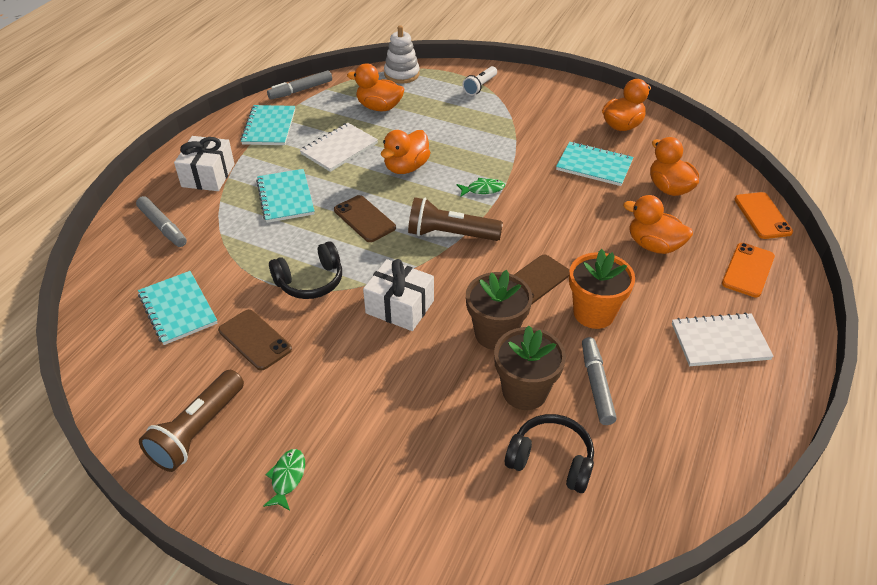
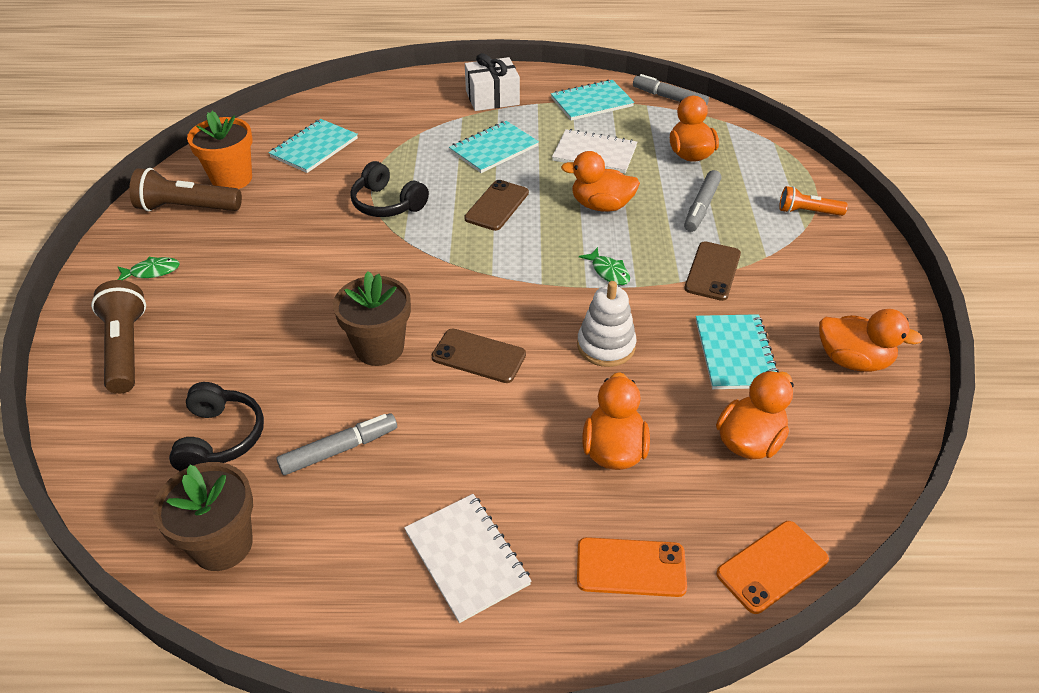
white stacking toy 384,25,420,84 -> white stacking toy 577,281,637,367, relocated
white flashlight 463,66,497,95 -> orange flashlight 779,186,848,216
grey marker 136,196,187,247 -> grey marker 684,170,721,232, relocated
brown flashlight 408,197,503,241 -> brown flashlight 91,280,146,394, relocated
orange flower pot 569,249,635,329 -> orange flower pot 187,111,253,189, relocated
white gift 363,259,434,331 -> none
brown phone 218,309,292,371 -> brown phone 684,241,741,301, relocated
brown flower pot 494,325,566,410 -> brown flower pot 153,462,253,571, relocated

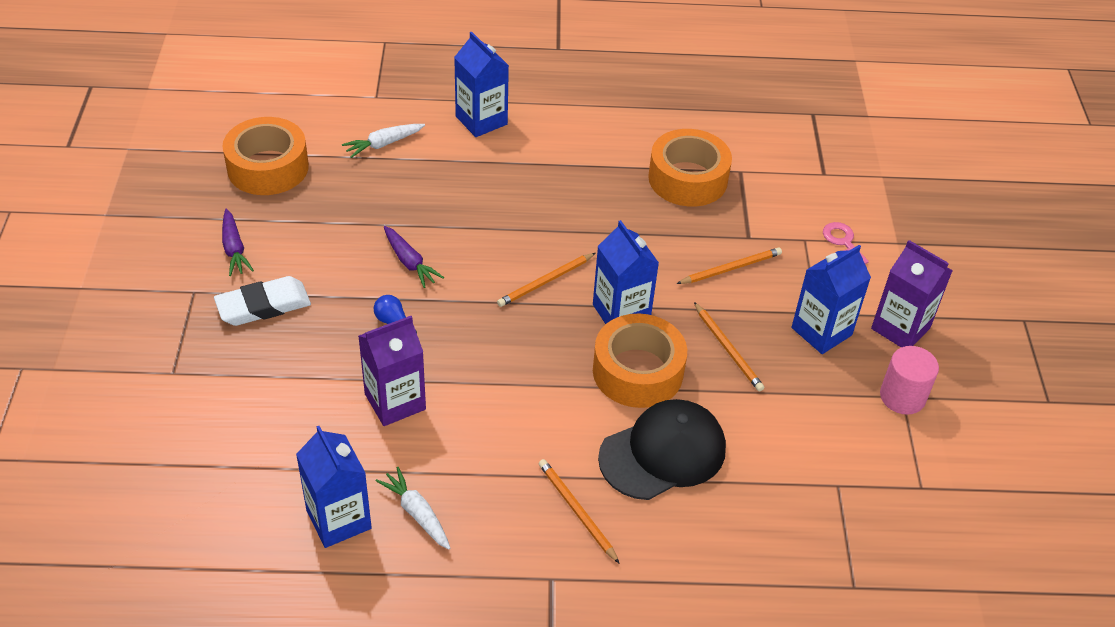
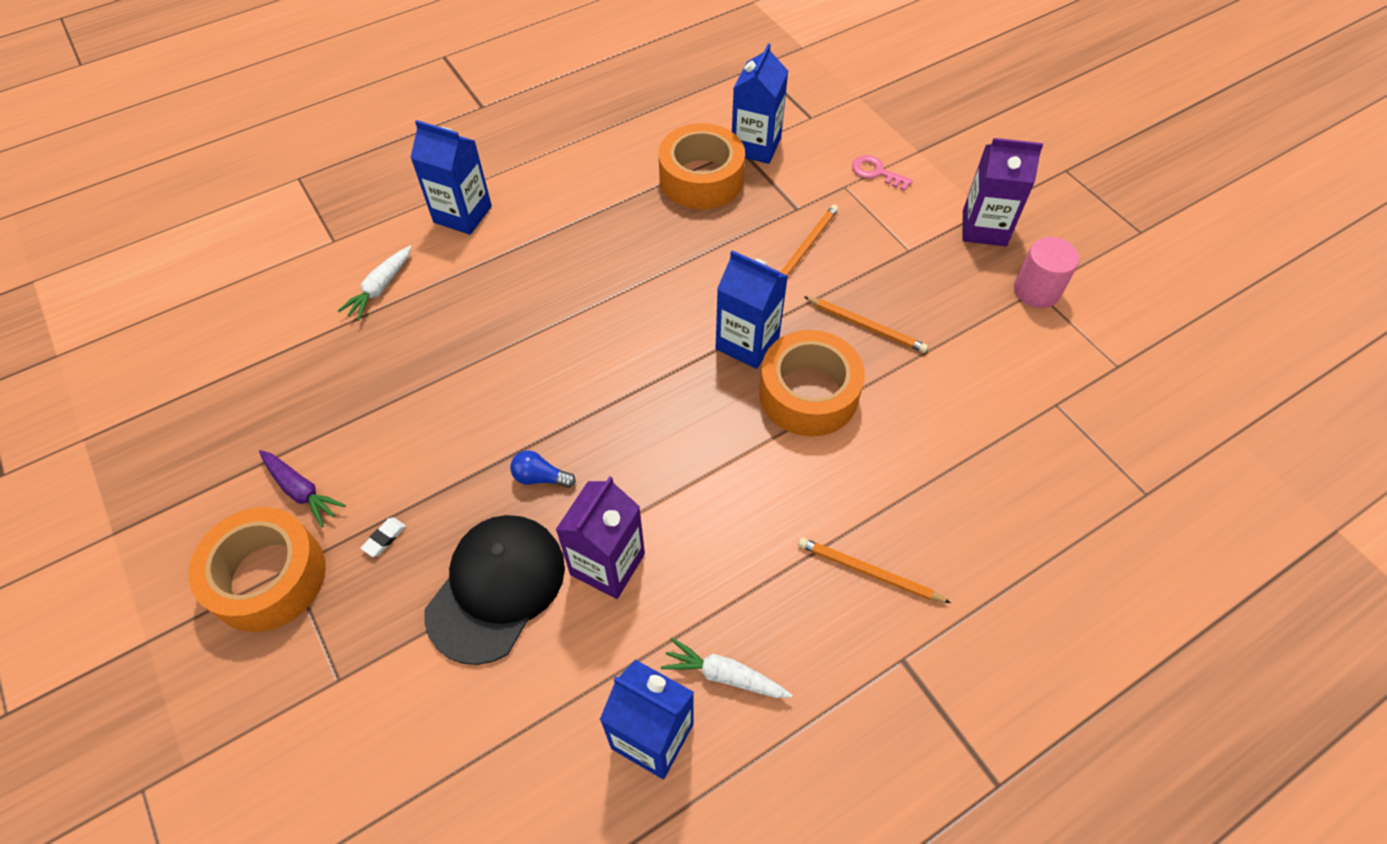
orange tape 222,117,309,195 -> orange tape 188,507,326,632, relocated
purple carrot 384,226,444,288 -> none
blue carton 791,245,871,354 -> blue carton 732,43,788,164, relocated
orange pencil 497,253,596,307 -> none
white eraser 214,276,311,326 -> white eraser 361,517,406,557, x0.41
black cap 598,399,726,500 -> black cap 425,515,565,665, relocated

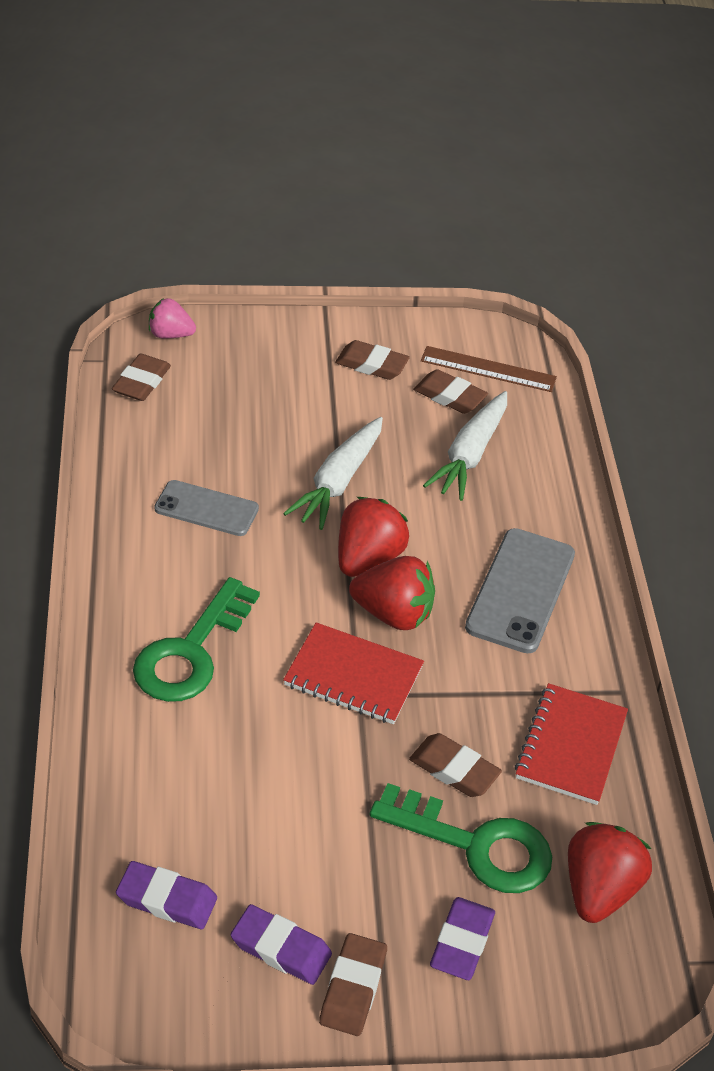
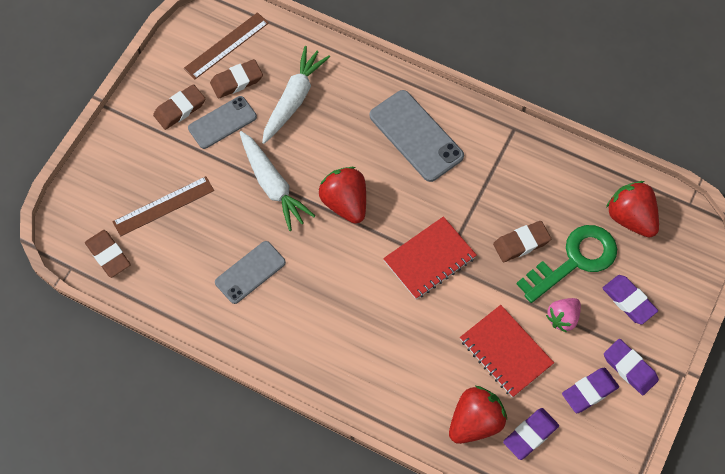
pink strawberry 149,298,196,338 -> pink strawberry 546,298,581,333, relocated
white carrot 423,391,507,501 -> white carrot 262,46,330,144, 120 degrees counterclockwise
red strawberry 349,556,435,630 -> red strawberry 449,386,507,444, relocated
green key 133,577,260,702 -> none
red notebook 515,683,628,805 -> red notebook 460,305,554,398, relocated
brown eraser 319,933,387,1036 -> purple eraser 604,339,659,395
none -> grey phone 188,96,257,149
none -> brown ruler 112,176,214,237

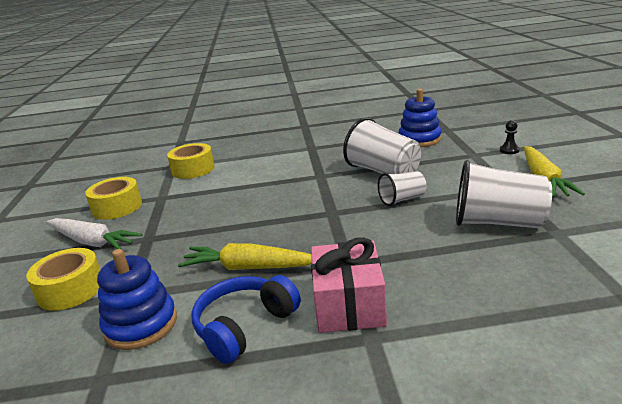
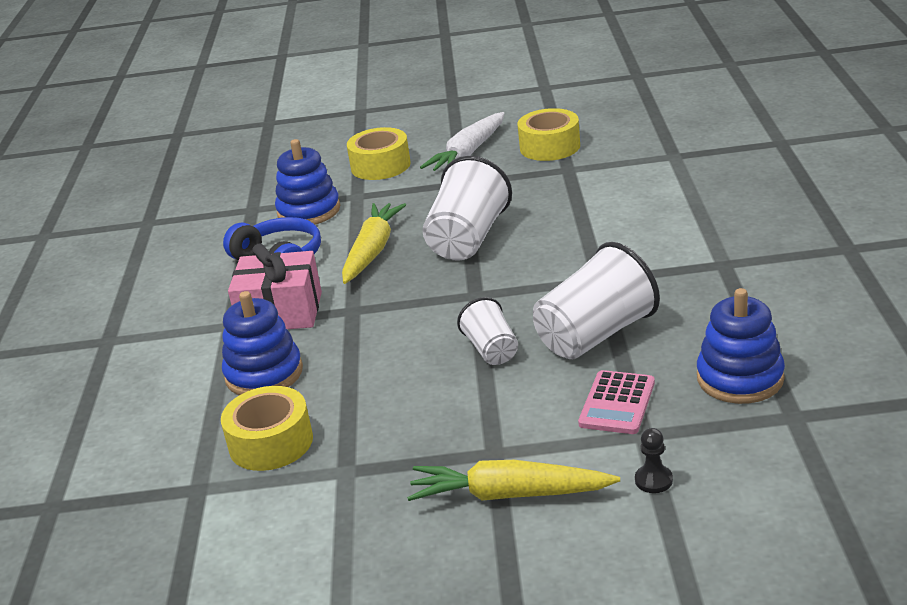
yellow tape 167,143,215,179 -> yellow tape 221,386,313,471, relocated
white cup 456,160,552,228 -> white cup 423,156,512,261, relocated
none -> blue stacking toy 222,291,303,395
none -> pink calculator 578,370,655,434

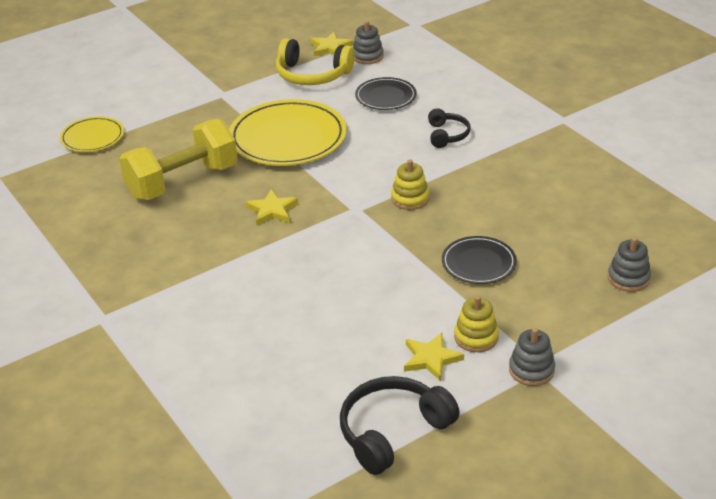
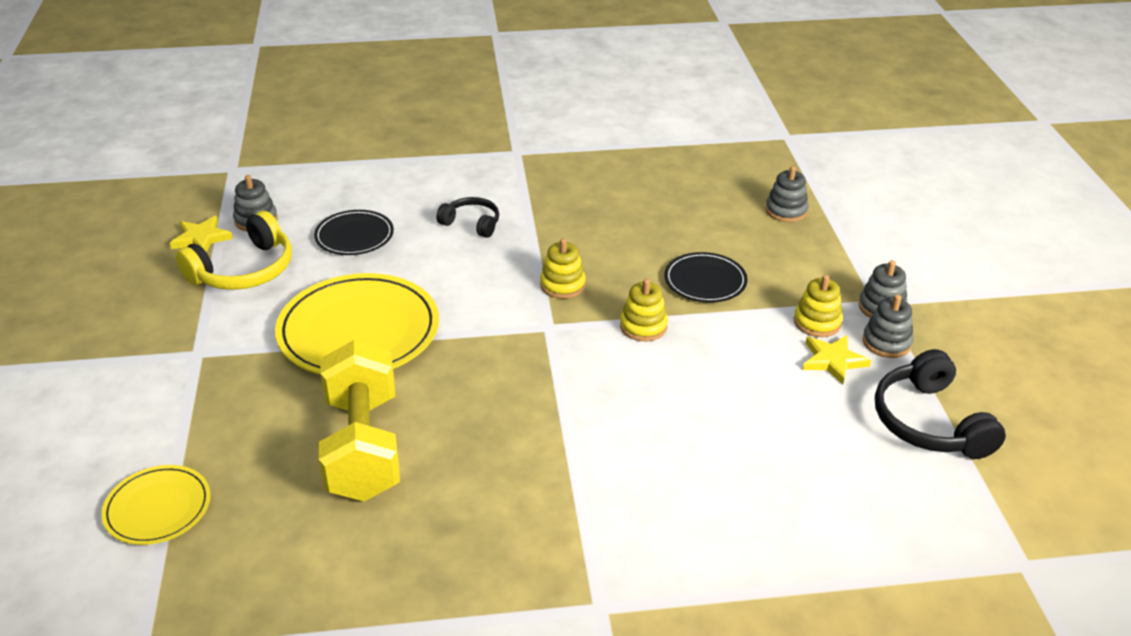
yellow star 245,189,298,225 -> none
none -> yellow stacking toy 620,279,668,341
none -> grey stacking toy 862,295,914,358

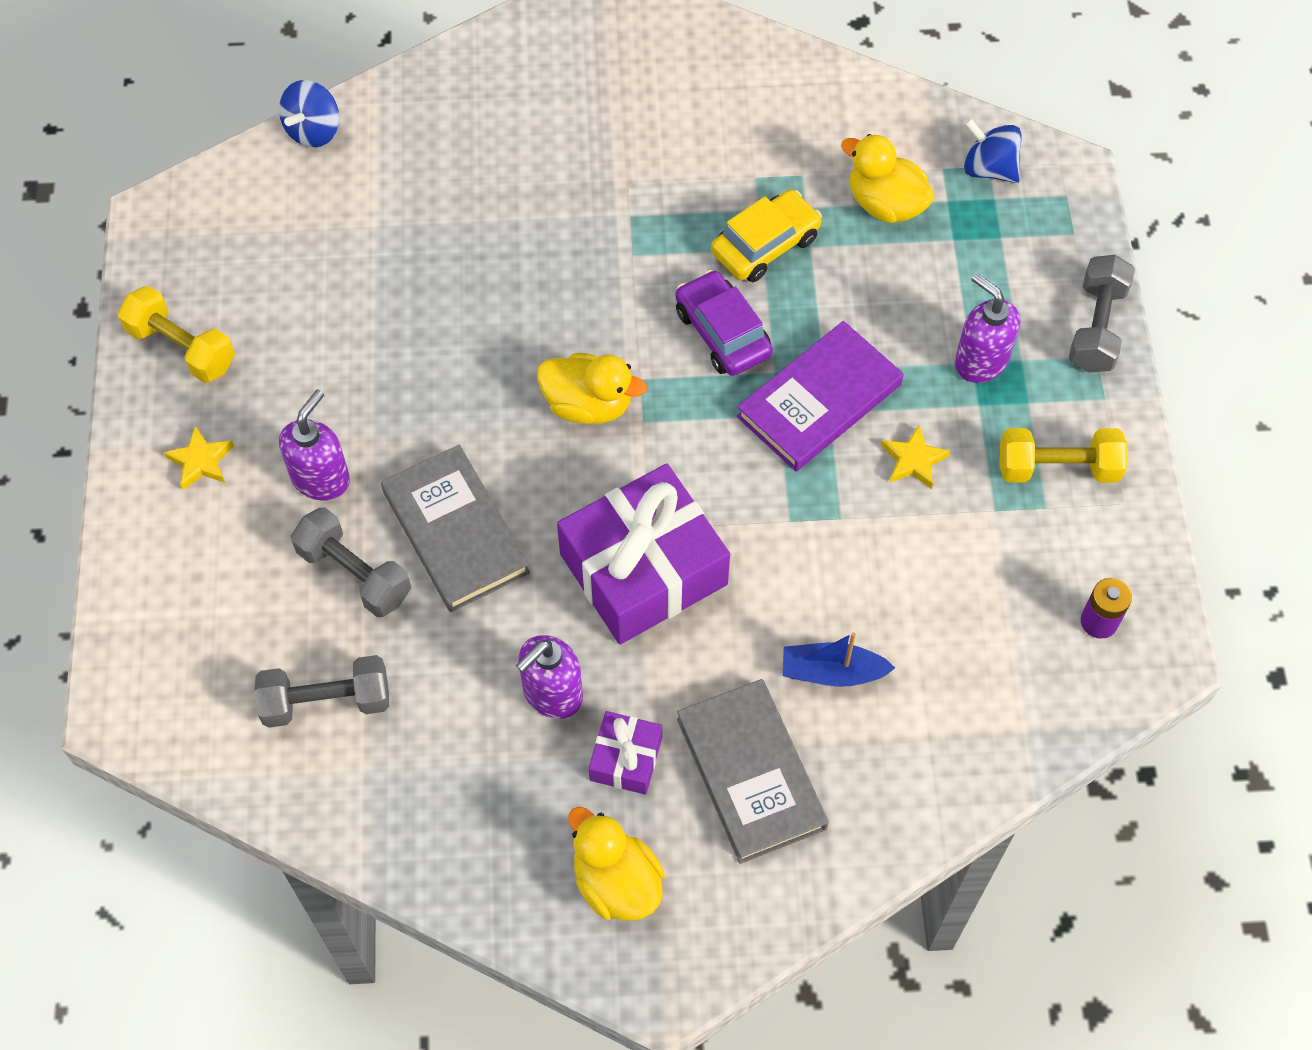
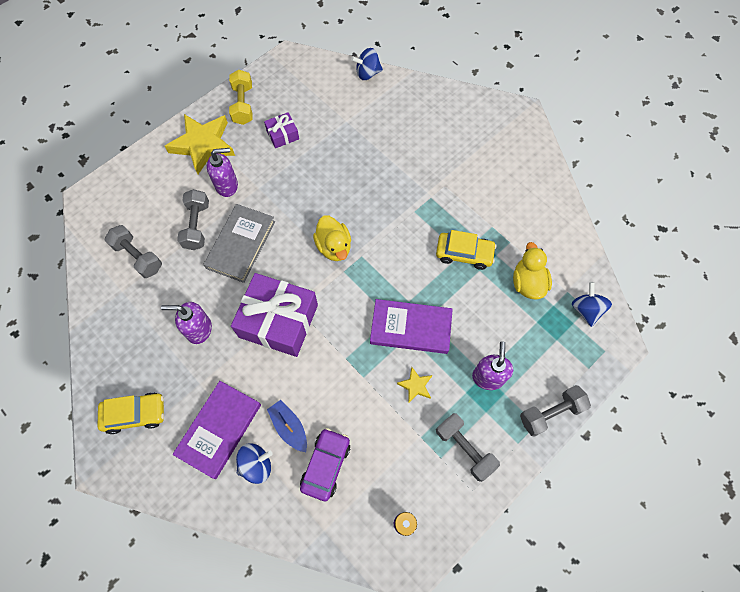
purple car 675,270,773,376 -> purple car 300,428,350,501, relocated
yellow star 164,425,234,490 -> yellow star 165,114,235,174, x2.19
yellow dumbbell 1000,428,1128,483 -> grey dumbbell 436,413,500,482
grey book 677,679,829,864 -> purple book 172,381,261,479
purple gift 589,711,662,795 -> purple gift 264,112,299,148, relocated
yellow duck 568,807,665,921 -> yellow car 98,392,164,434
none -> blue spinning top 236,443,273,484

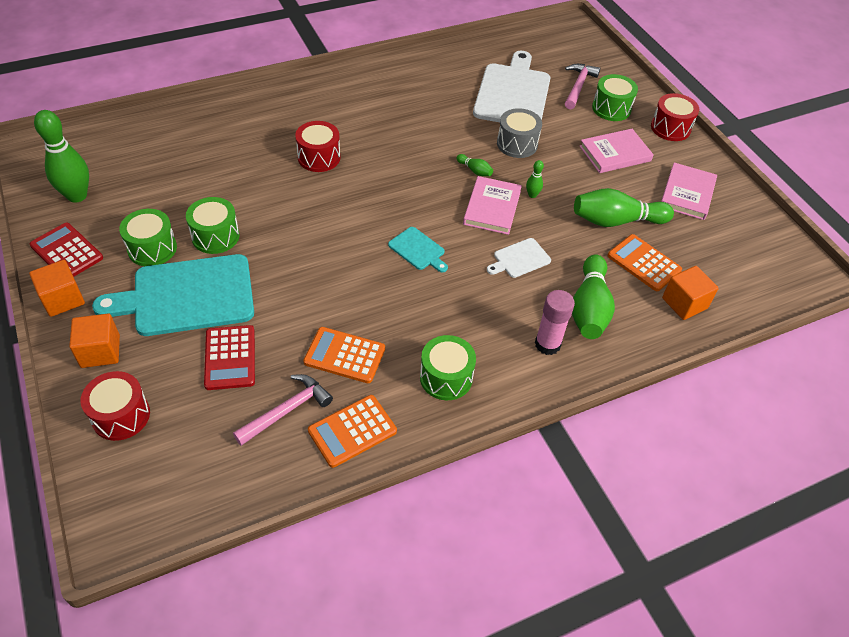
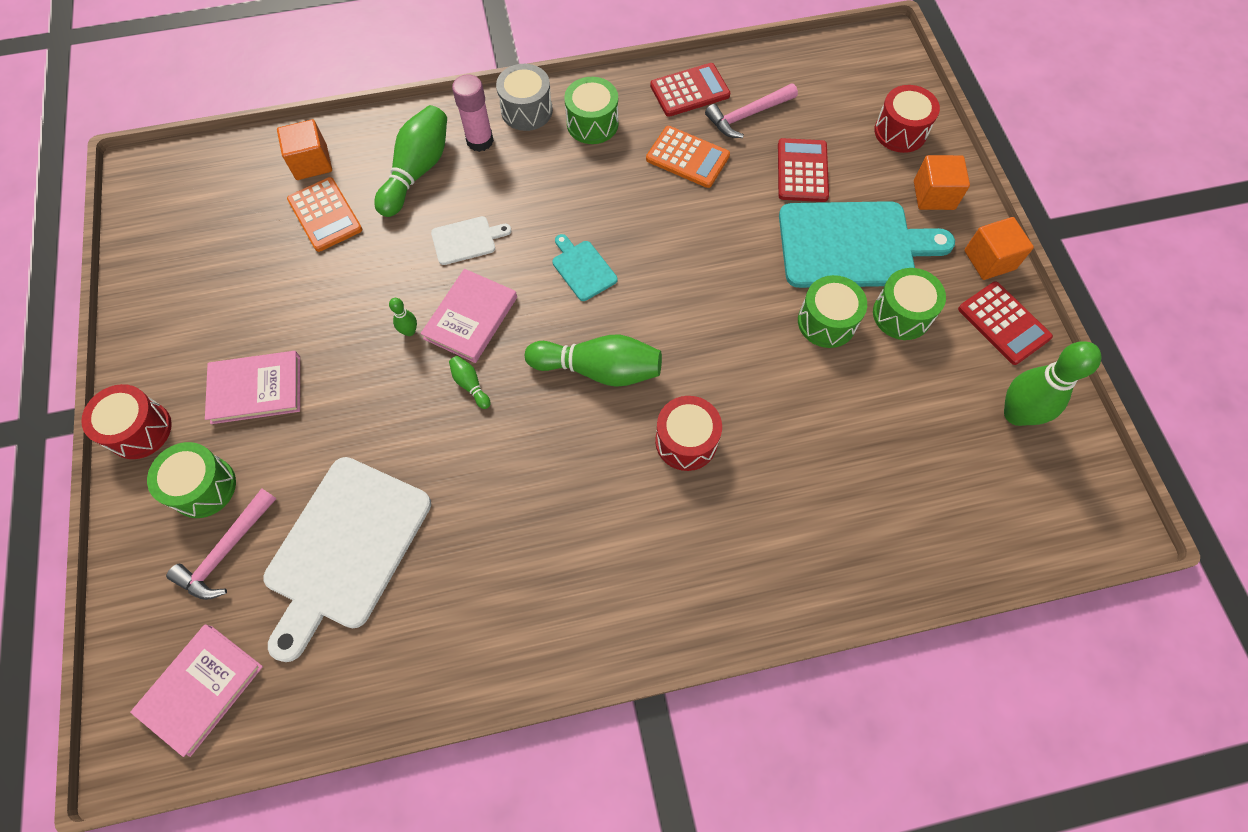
grey drum 497,108,542,158 -> grey drum 496,64,553,131, relocated
pink book 661,162,717,220 -> pink book 130,624,263,757, relocated
green bowling pin 574,188,674,227 -> green bowling pin 525,334,662,387, relocated
orange calculator 308,395,397,468 -> red calculator 650,63,730,117

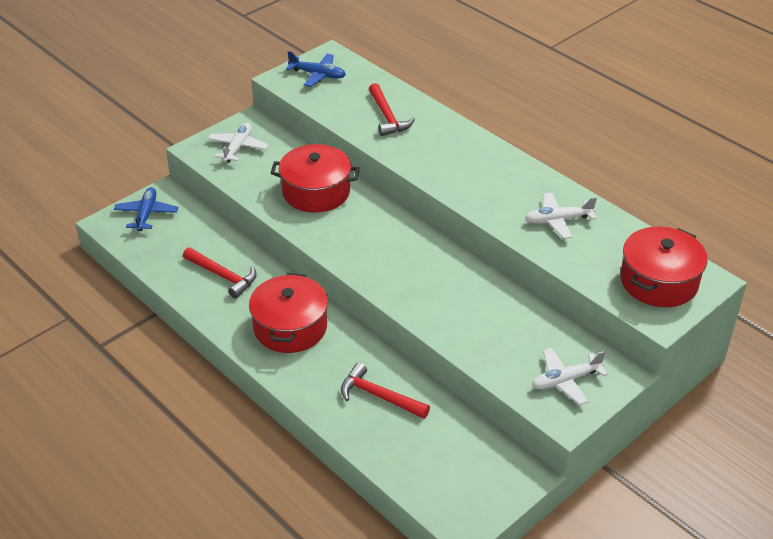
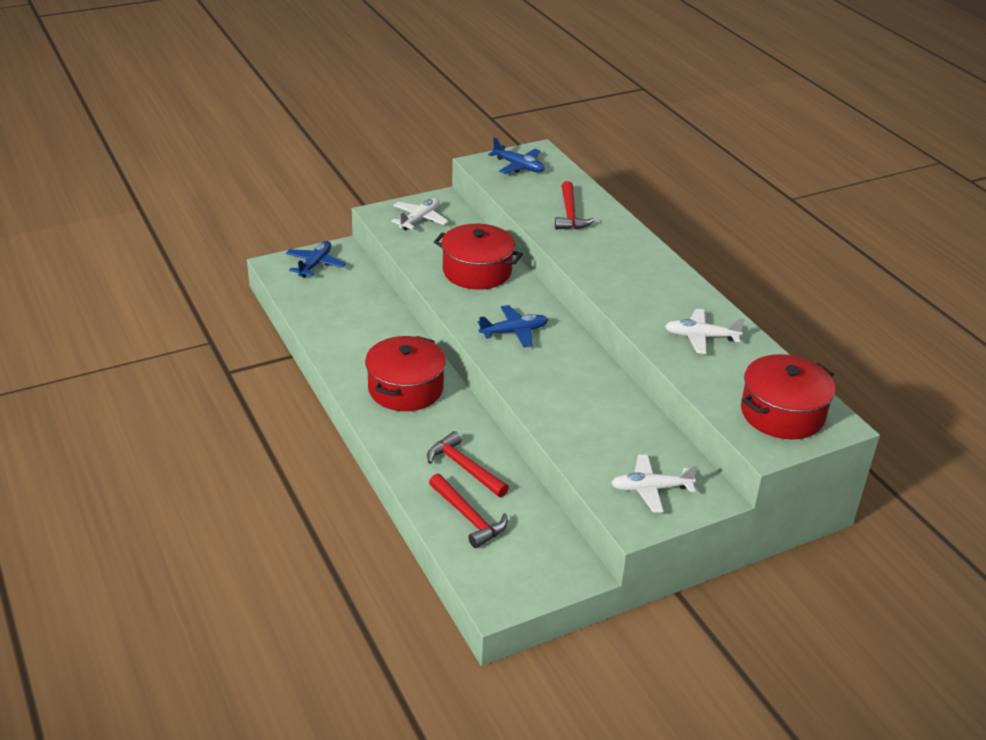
red hammer 183,247,257,298 -> red hammer 429,474,508,548, relocated
none -> blue plane 478,305,548,347

